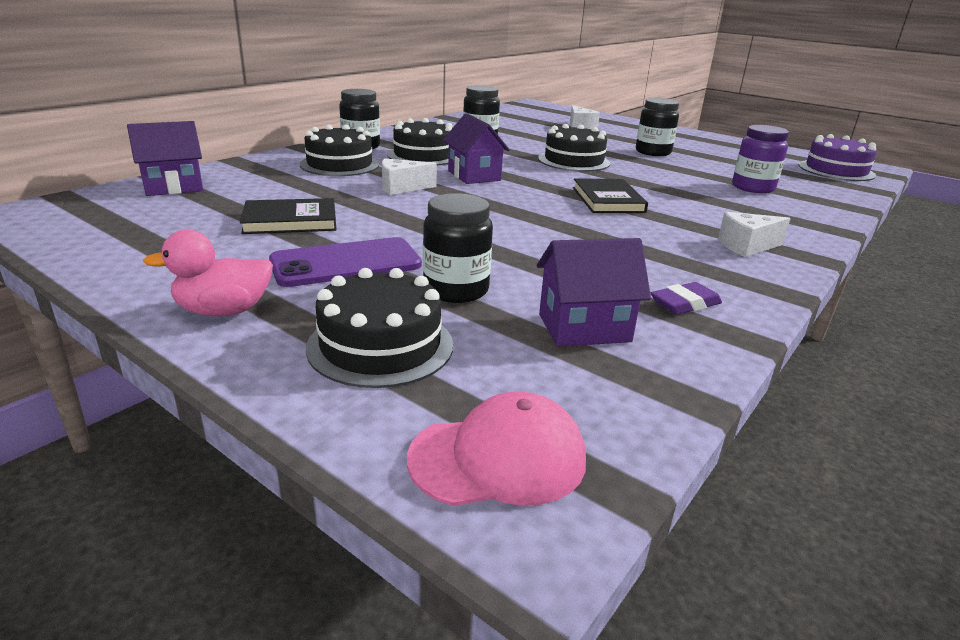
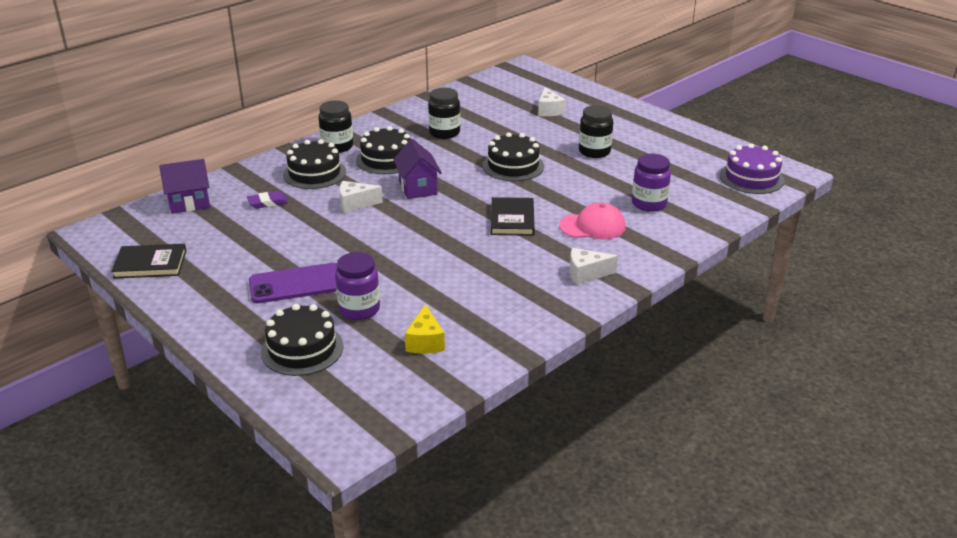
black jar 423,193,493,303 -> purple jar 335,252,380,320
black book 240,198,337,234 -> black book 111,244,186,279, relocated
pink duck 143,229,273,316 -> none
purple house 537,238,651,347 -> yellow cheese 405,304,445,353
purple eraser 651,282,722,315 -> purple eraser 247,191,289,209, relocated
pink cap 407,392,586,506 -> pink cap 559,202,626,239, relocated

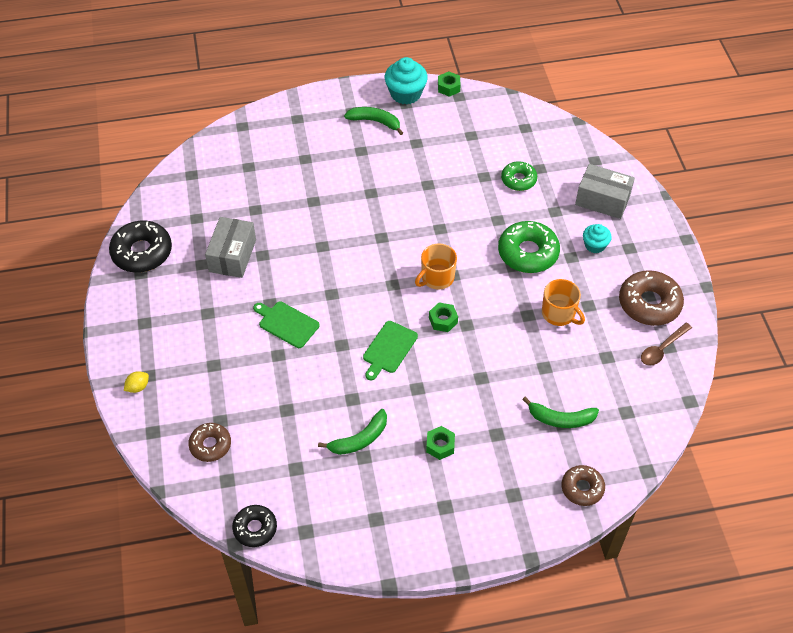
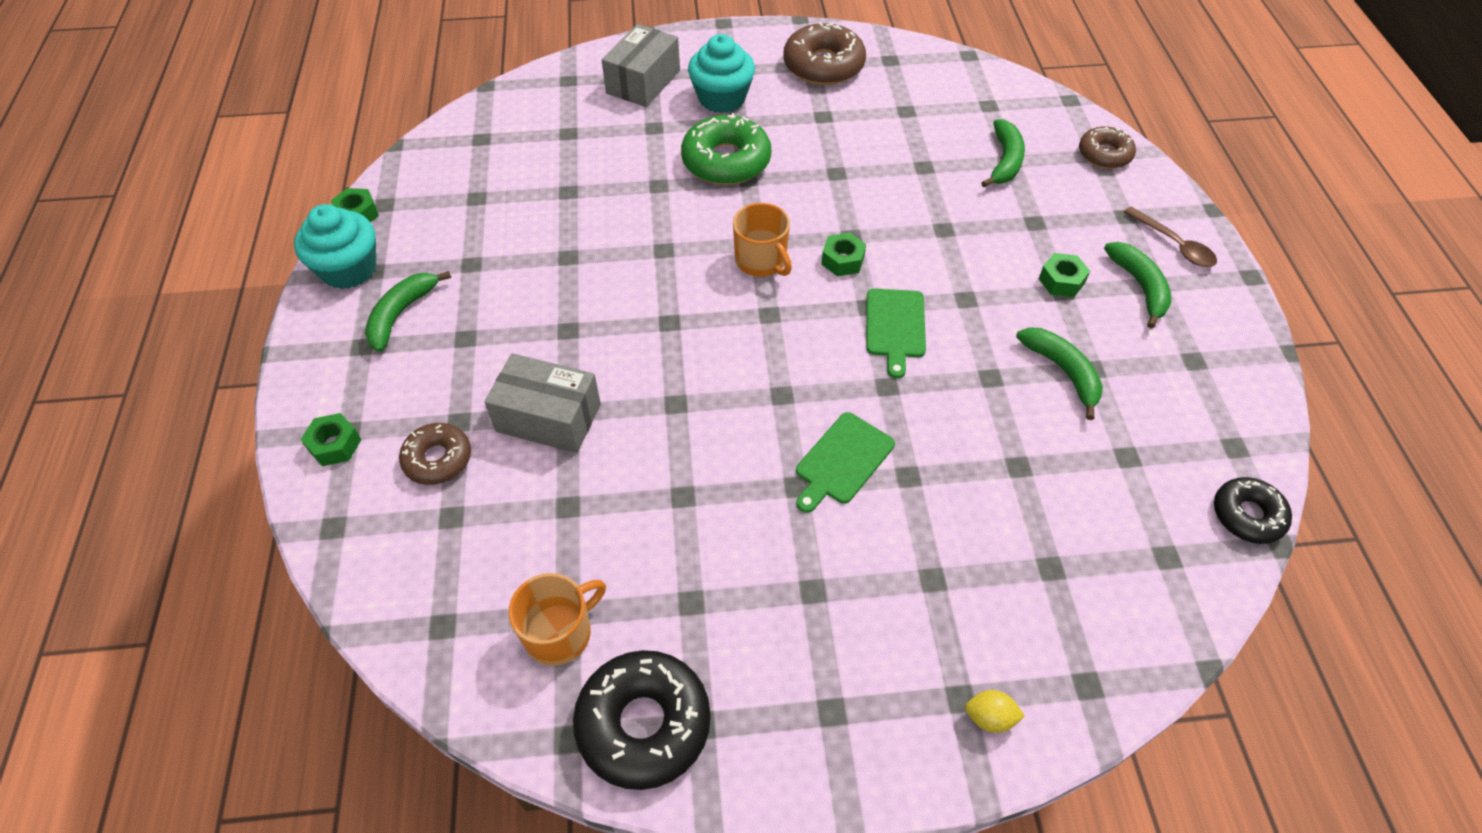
green donut 501,161,537,191 -> none
grey box 205,217,256,278 -> grey box 485,353,601,453, relocated
turquoise cupcake 583,224,612,254 -> turquoise cupcake 688,34,755,113, x1.66
orange mug 542,279,585,326 -> orange mug 509,573,606,666, relocated
green cutting board 363,321,418,380 -> green cutting board 867,288,926,379, 60 degrees clockwise
brown spoon 641,323,692,366 -> brown spoon 1124,207,1217,267, relocated
yellow lemon 124,371,149,393 -> yellow lemon 965,690,1025,733, 45 degrees counterclockwise
brown donut 188,423,231,462 -> brown donut 399,423,471,485, relocated
none -> green banana 1104,242,1171,329
none -> green nut 301,413,361,466

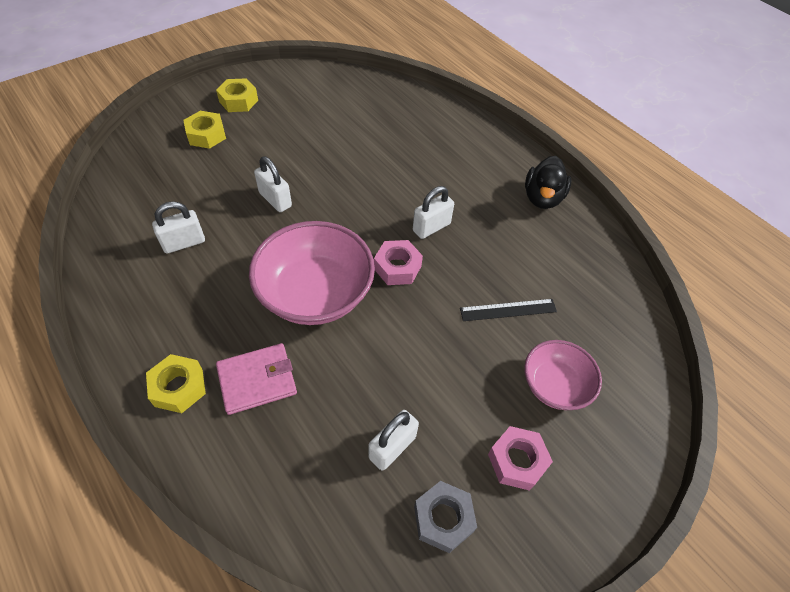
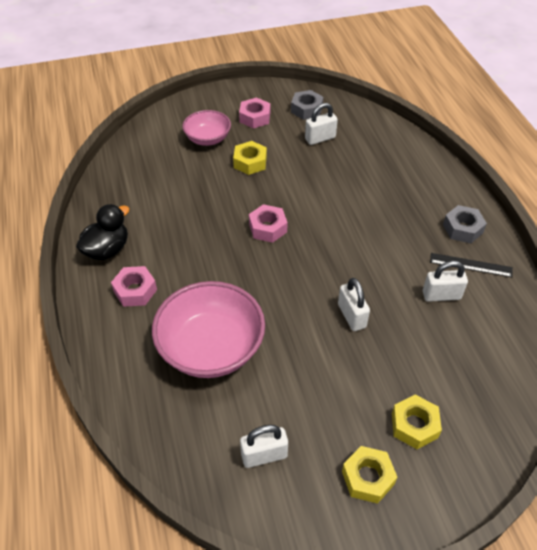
white padlock 413,186,454,239 -> white padlock 240,425,288,468, relocated
pink bowl 249,221,375,325 -> pink bowl 152,281,265,378, relocated
black ruler 460,299,557,321 -> black ruler 430,253,513,277, relocated
pink wallet 216,343,297,415 -> none
yellow nut 146,354,206,413 -> yellow nut 233,141,267,175, relocated
none -> grey nut 443,205,487,243
none -> pink nut 111,266,157,307

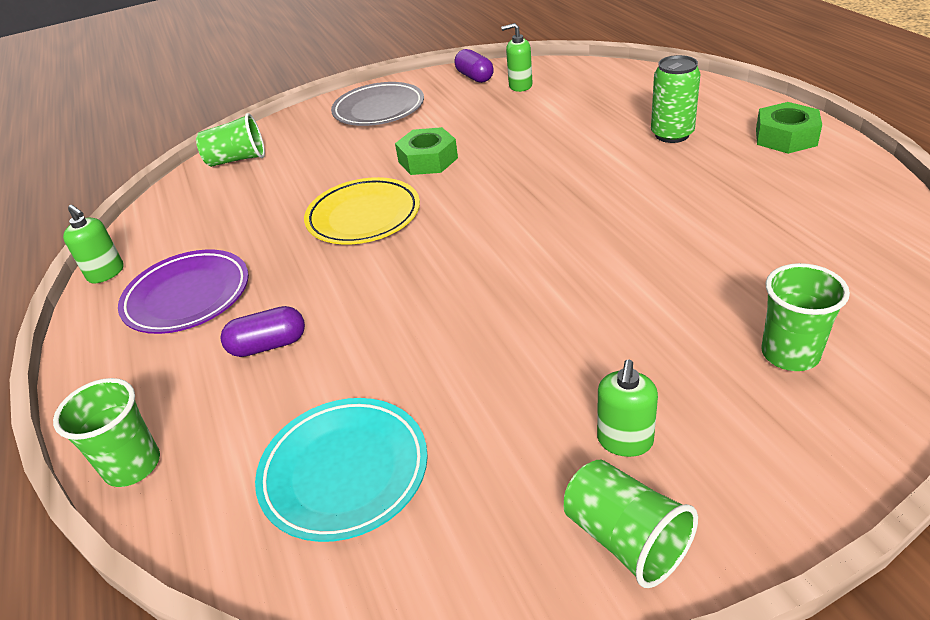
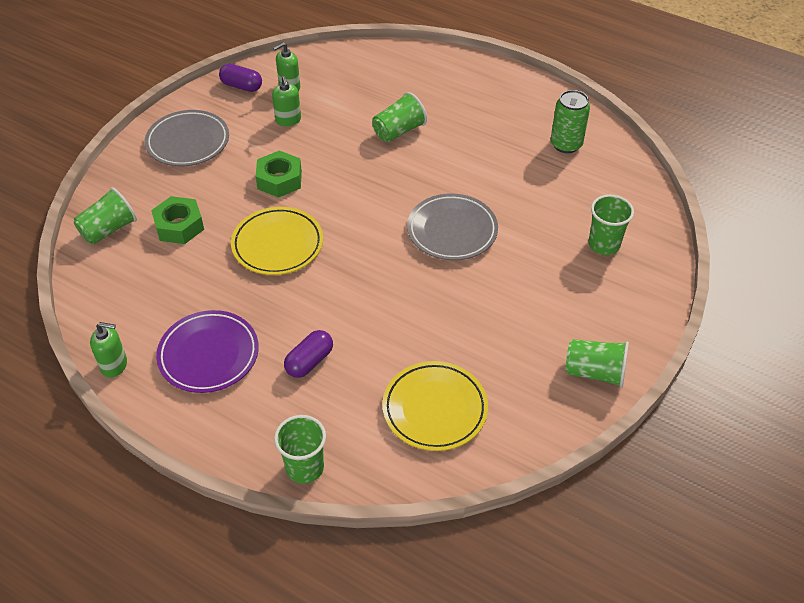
green can 651,55,701,143 -> green can 551,90,590,153, relocated
green nut 756,102,822,154 -> green nut 151,196,204,244, relocated
green soap dispenser 597,360,658,457 -> green soap dispenser 272,76,301,126, relocated
turquoise plate 255,398,428,542 -> yellow plate 382,361,488,451
none -> green cup 372,92,427,142
none -> grey plate 407,193,498,260

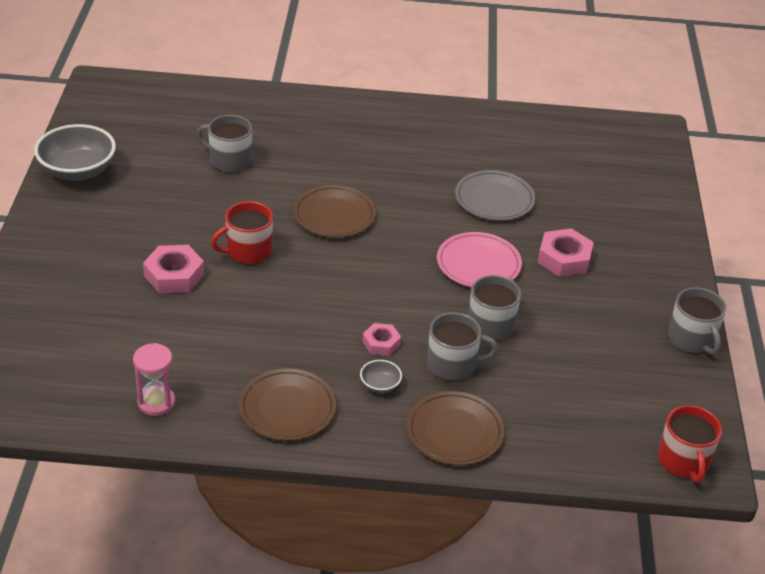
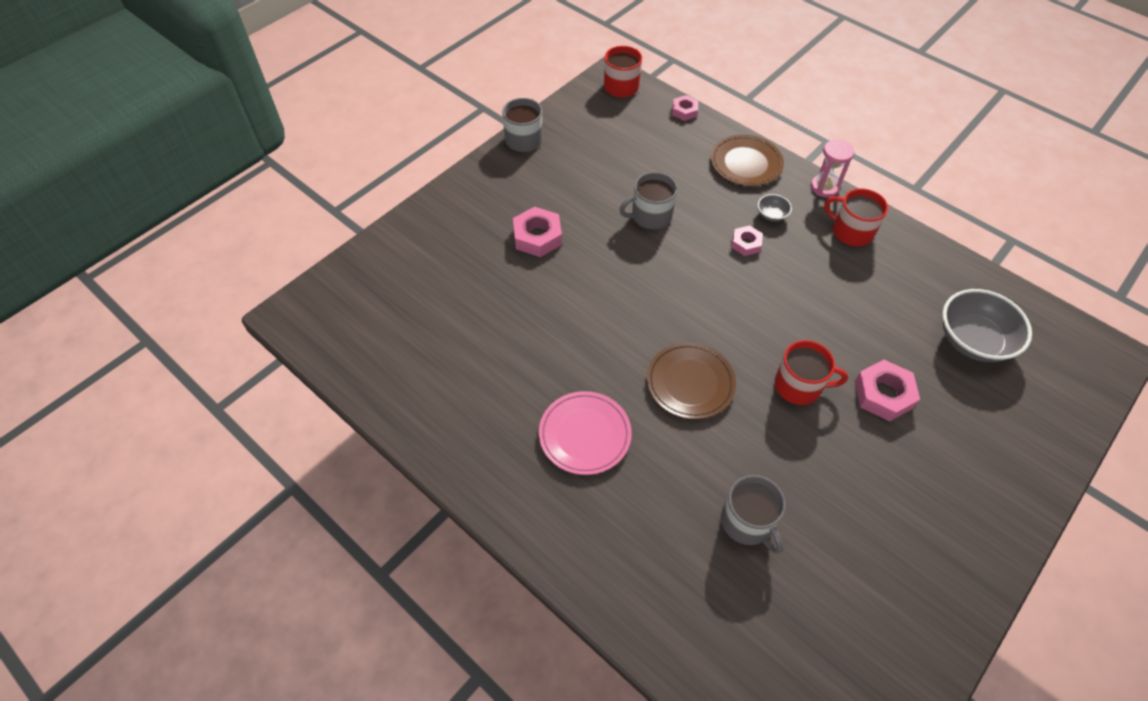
grey bowl 34,124,116,181 -> grey bowl 942,289,1032,362, relocated
grey plate 455,170,535,221 -> none
pink plate 437,232,522,287 -> pink plate 539,391,632,475, relocated
grey mug 427,313,498,381 -> none
pink hourglass 133,343,175,416 -> pink hourglass 811,140,855,197, relocated
brown plate 239,369,336,441 -> red mug 824,188,888,246
none -> pink nut 672,95,698,121

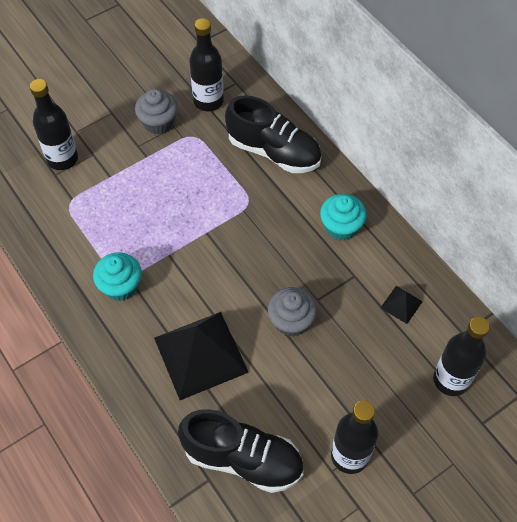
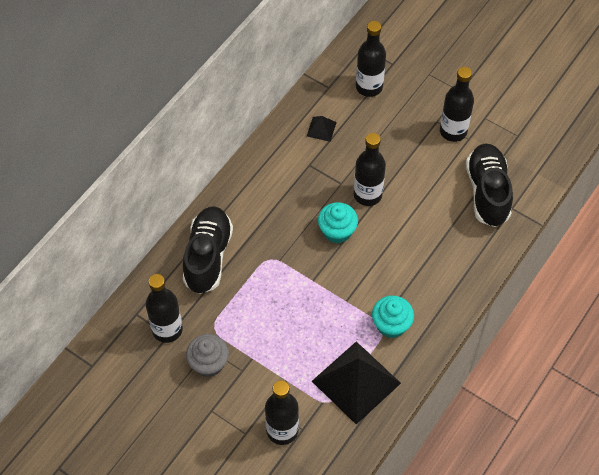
turquoise cupcake 320,194,367,241 -> turquoise cupcake 318,202,358,243, relocated
grey cupcake 268,287,317,337 -> black bottle 354,133,386,206
black pyramid 154,312,249,400 -> black pyramid 312,341,401,425, relocated

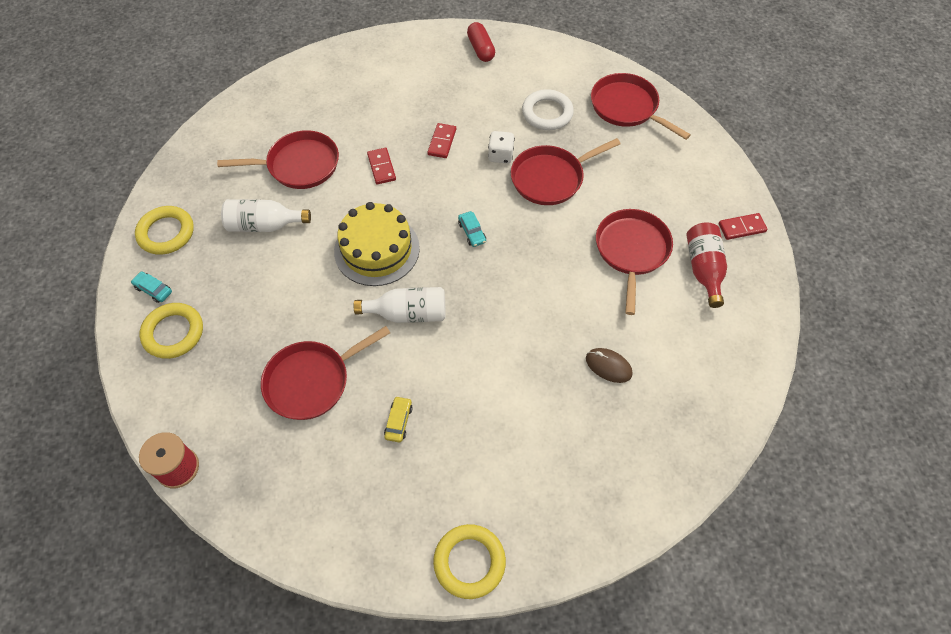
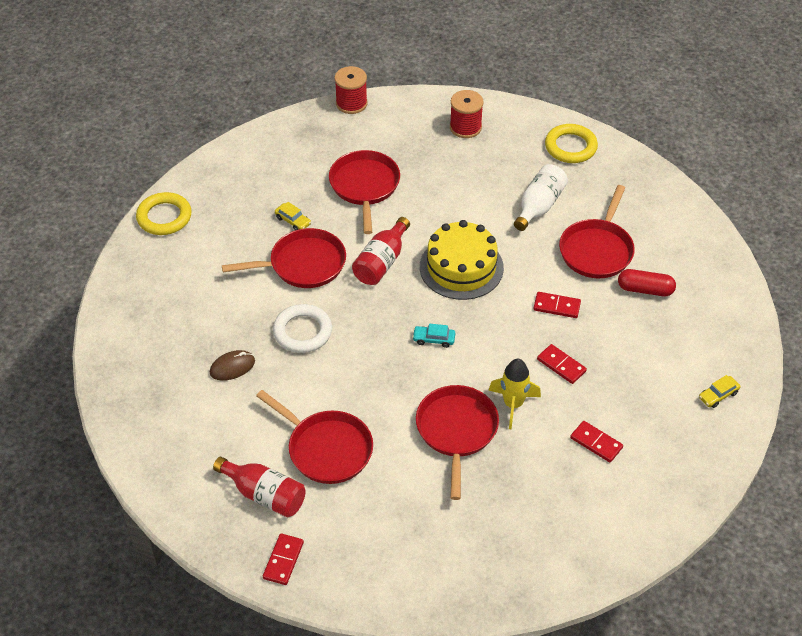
red capsule 467,22,495,62 -> red capsule 618,269,676,296, relocated
red pan 591,73,691,140 -> red pan 222,228,346,288, relocated
white ring 522,89,574,130 -> white ring 273,304,332,353, relocated
white dice 488,131,515,164 -> yellow rocket 488,359,541,429
turquoise car 131,271,172,303 -> none
white bottle 354,287,446,323 -> red bottle 352,217,410,285
yellow ring 139,303,203,359 -> red spool 450,90,484,138
none -> yellow car 699,375,740,408
none -> red domino 570,421,623,462

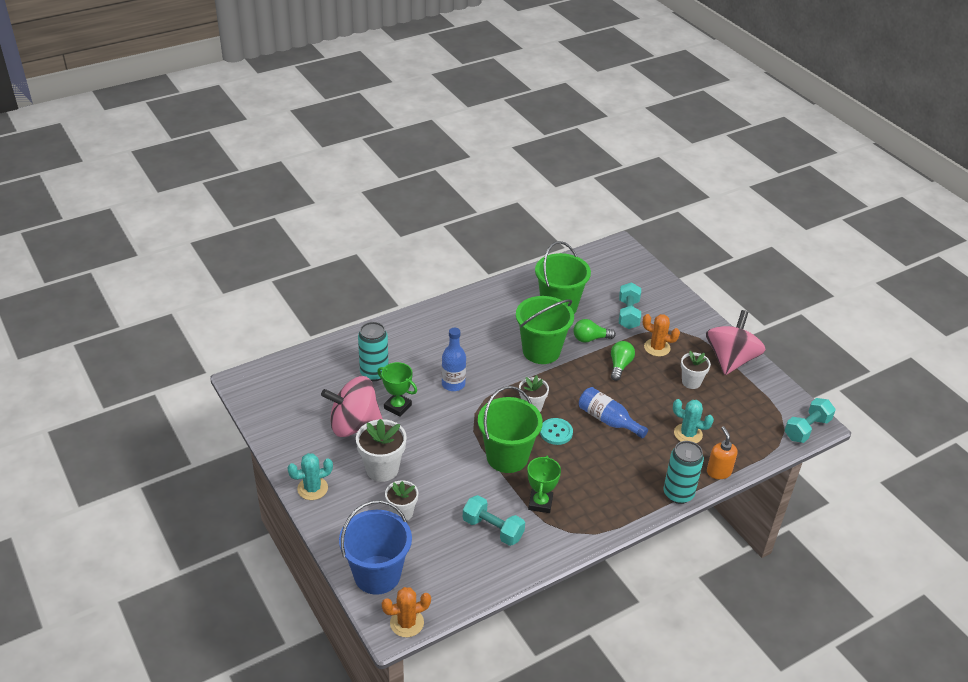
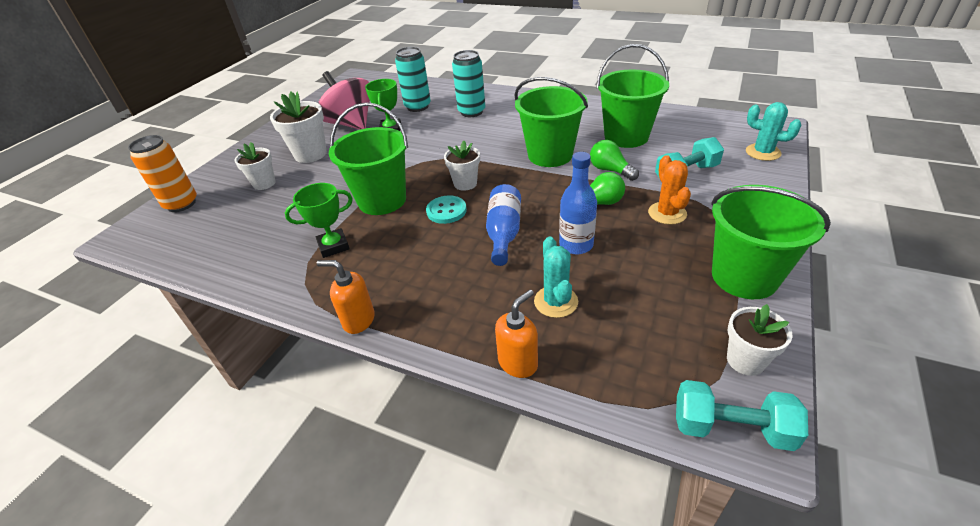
pink spinning top 706,310,766,375 -> green bucket 711,185,831,299
blue bottle 442,327,466,391 -> blue bottle 559,152,597,254, relocated
white flower pot 681,351,711,389 -> white flower pot 727,304,792,376, relocated
turquoise can 664,441,704,504 -> turquoise can 452,50,485,117, relocated
turquoise cactus 288,453,333,500 -> turquoise cactus 746,102,801,161, relocated
turquoise dumbbell 463,495,525,546 -> none
blue bucket 339,500,412,595 -> orange can 128,135,197,212
orange cactus 382,587,431,637 -> none
none -> orange soap dispenser 317,260,375,334

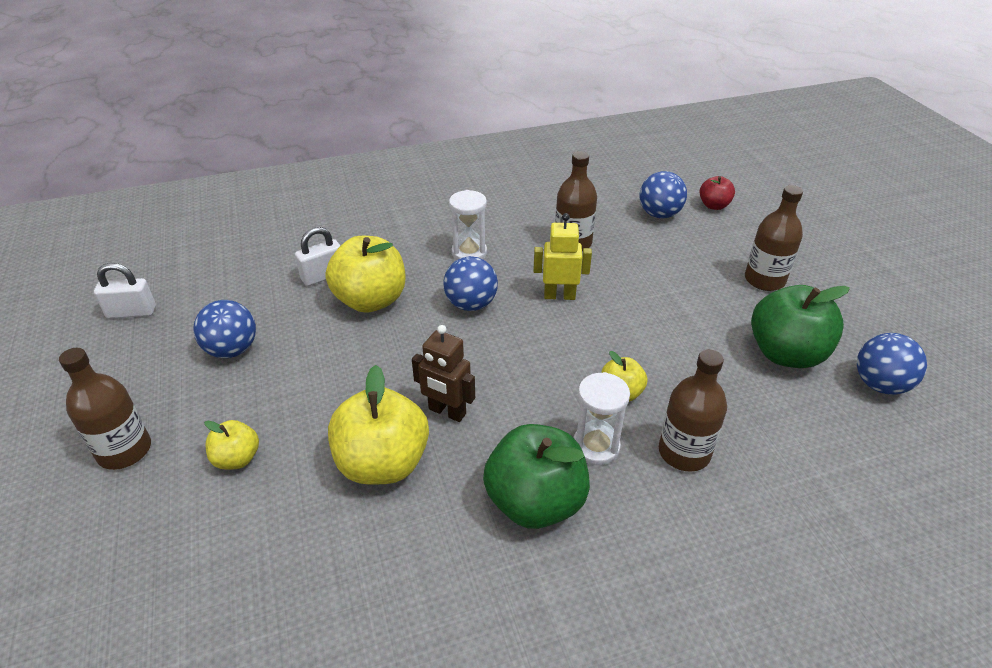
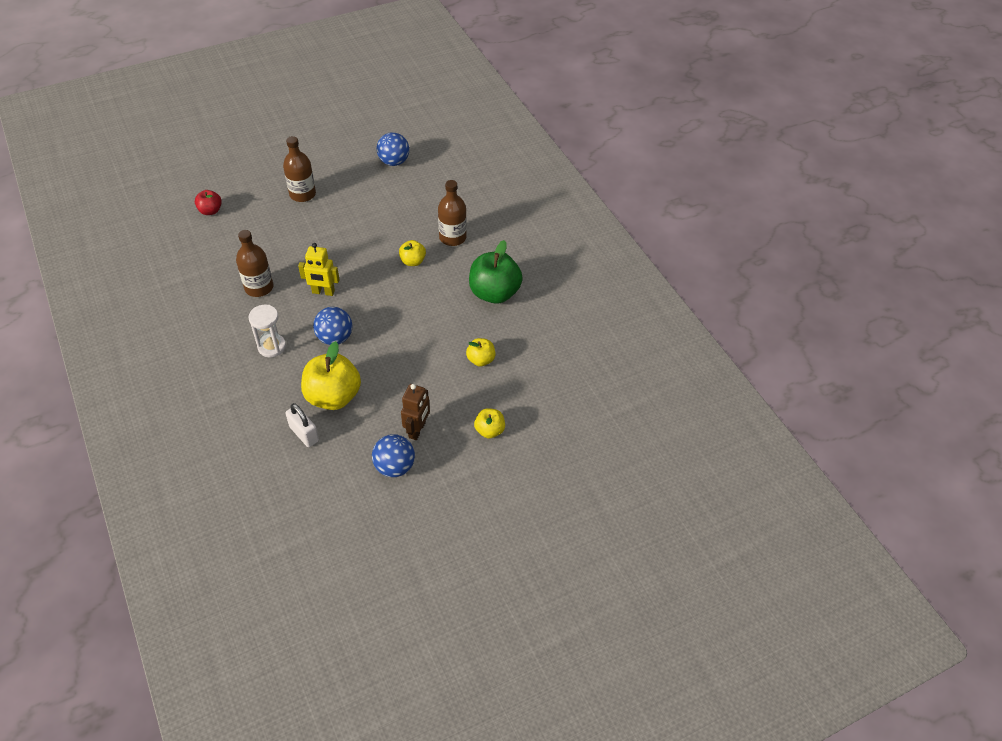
blue ball 640,171,687,218 -> none
yellow robot 534,213,592,300 -> yellow robot 298,243,340,296, 75 degrees counterclockwise
white padlock 94,263,156,319 -> none
green apple 751,285,850,368 -> none
brown robot 412,325,475,422 -> brown robot 401,384,430,440, relocated
brown bottle 59,348,151,470 -> none
yellow apple 328,365,429,485 -> yellow apple 466,338,495,366, x0.52
white hourglass 573,372,630,465 -> none

